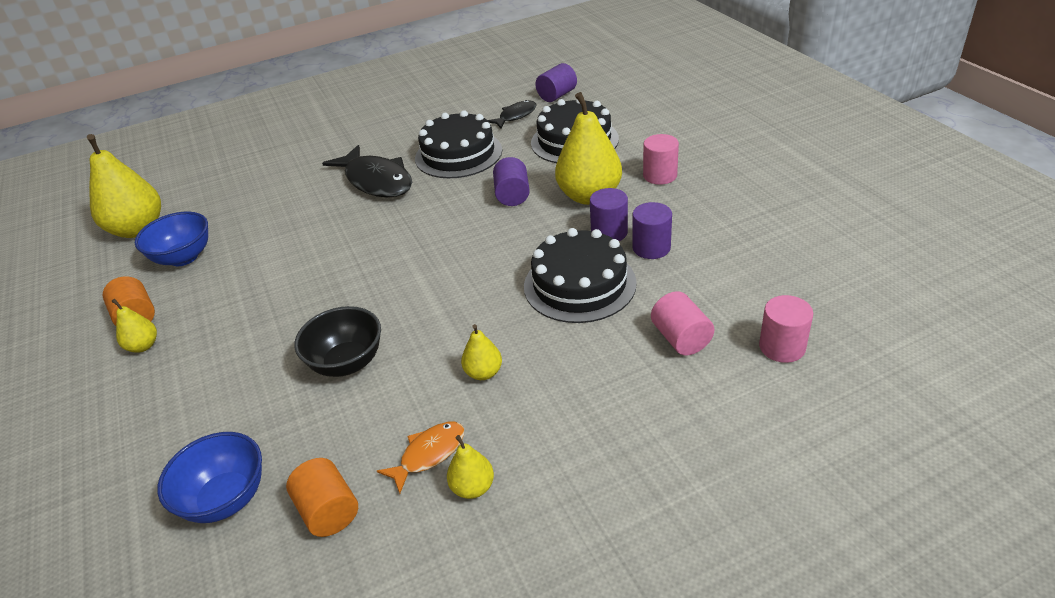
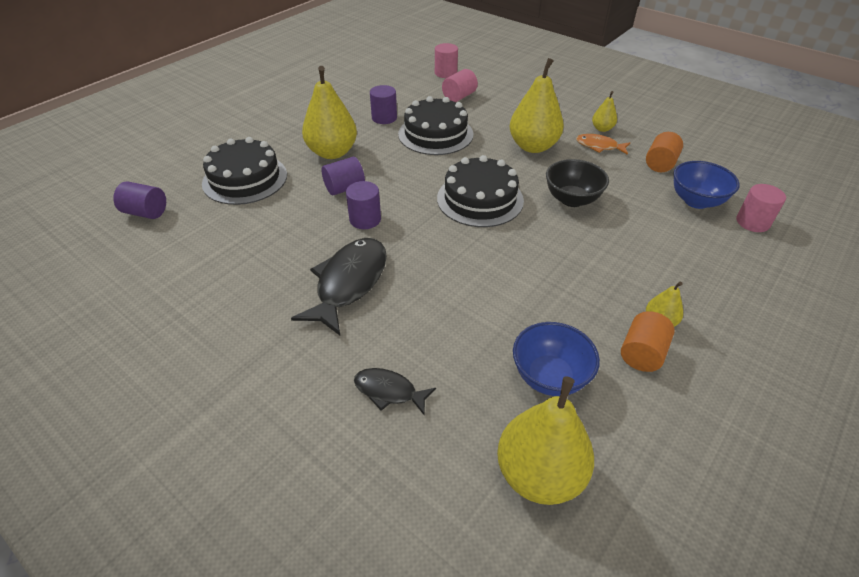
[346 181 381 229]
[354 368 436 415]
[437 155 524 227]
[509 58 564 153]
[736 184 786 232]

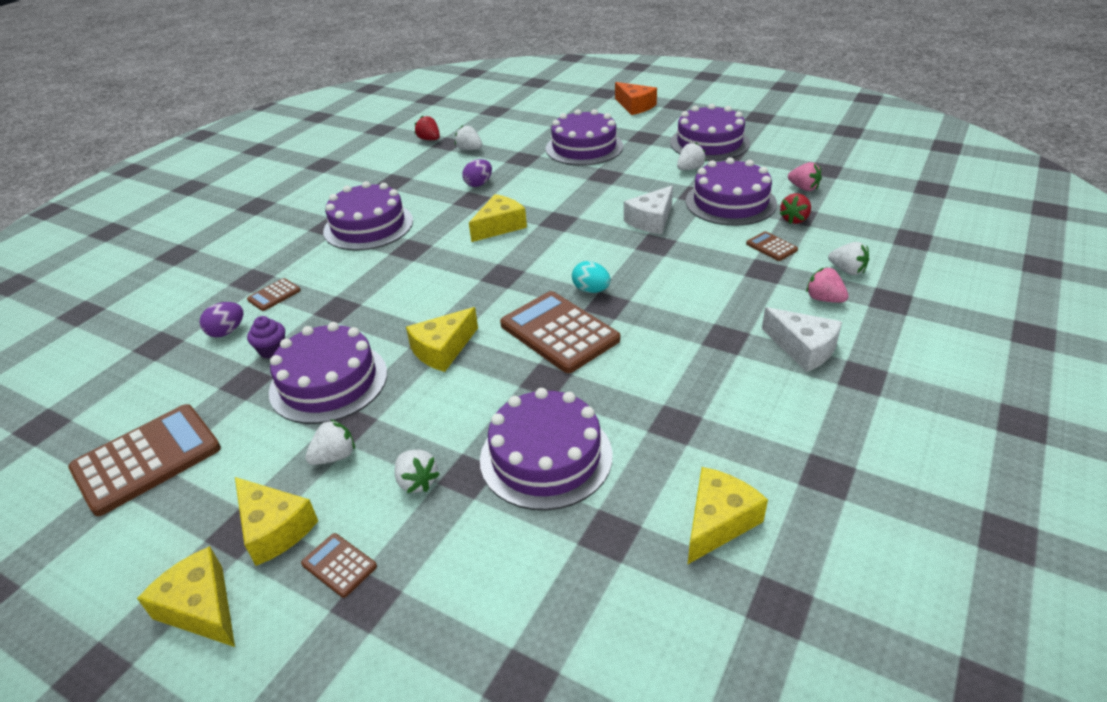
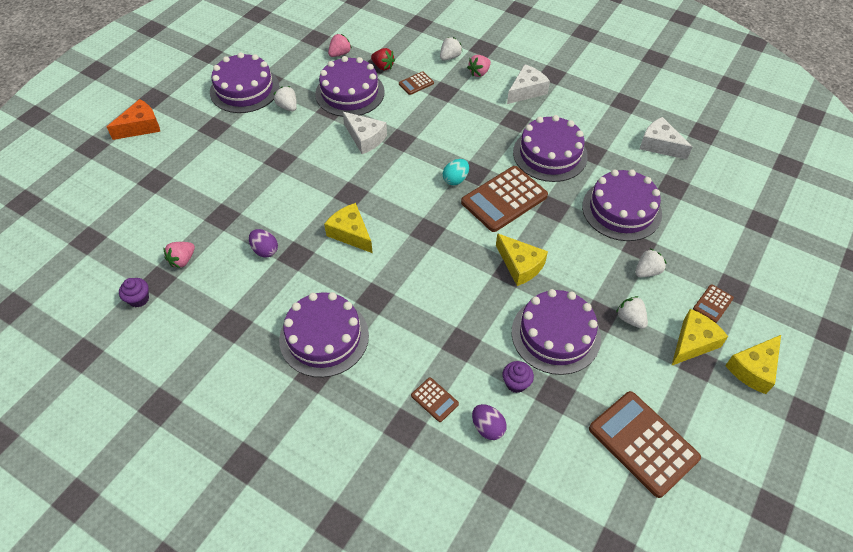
[119 278 149 308]
[164 242 195 268]
[513 115 588 182]
[640 117 692 160]

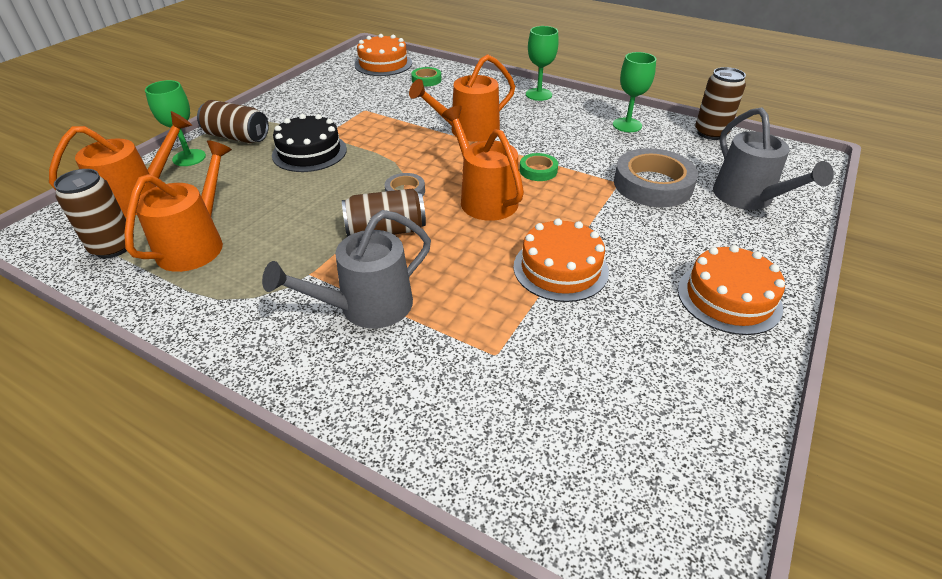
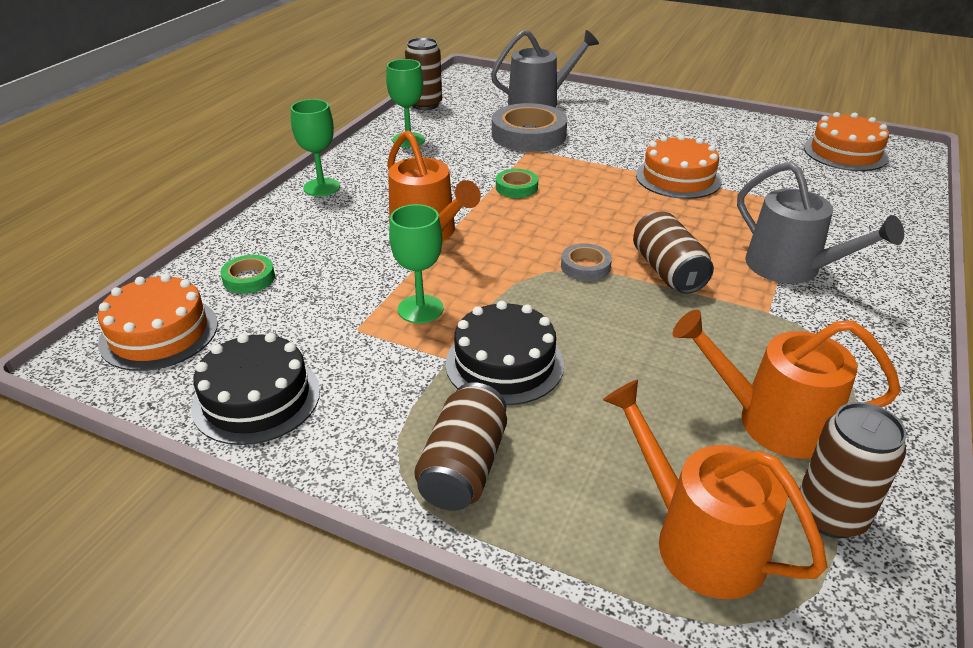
[191 333 320 445]
[389 204 444 323]
[804 112 889 171]
[442 105 524 221] (first image)

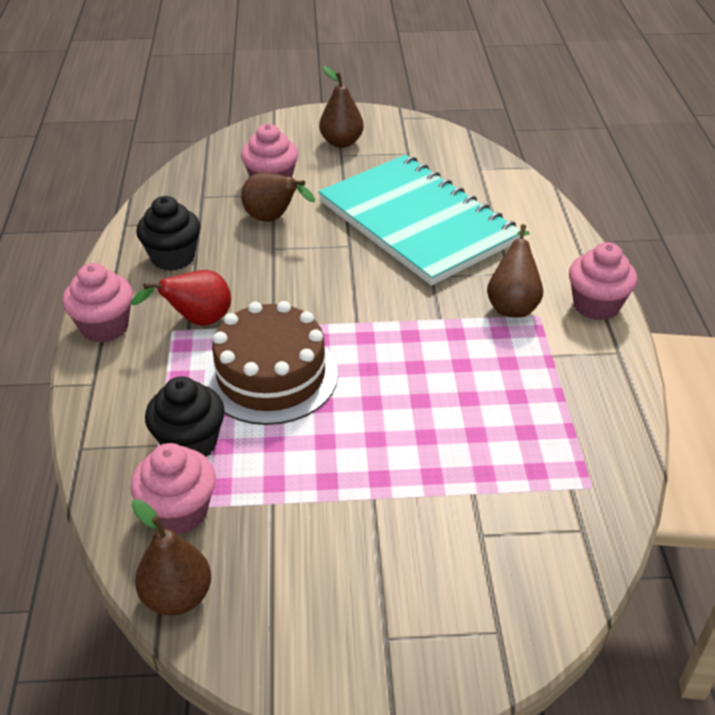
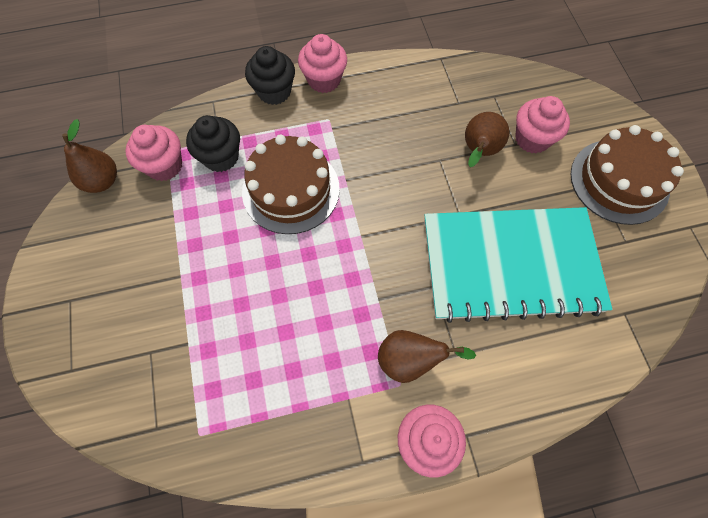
[245 46 295 105]
[424 207 612 323]
[571 125 684 225]
[131 270 231 326] (first image)

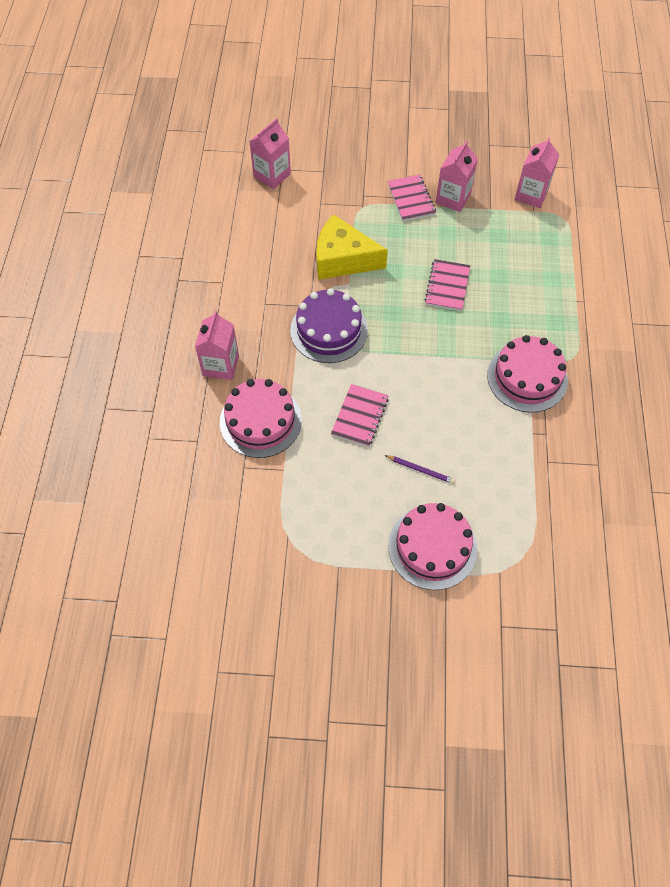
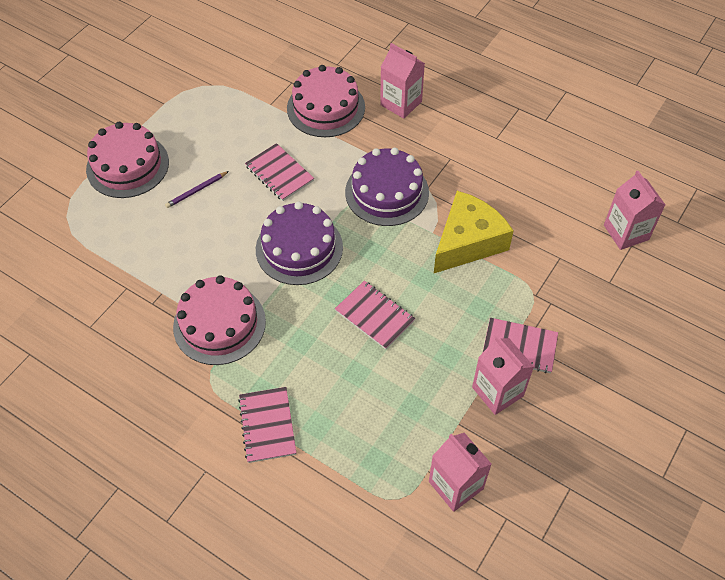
[238 387 296 463]
[256 202 343 285]

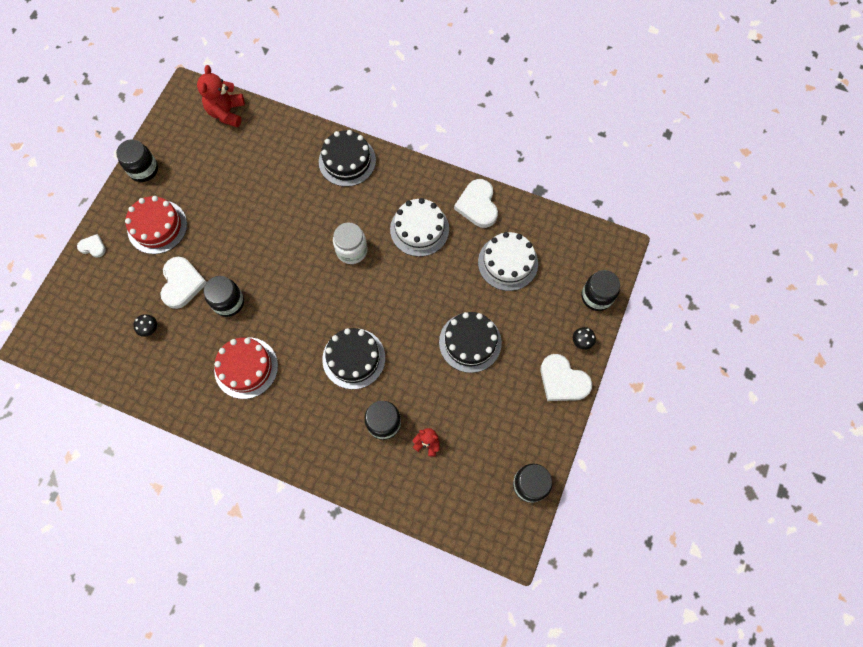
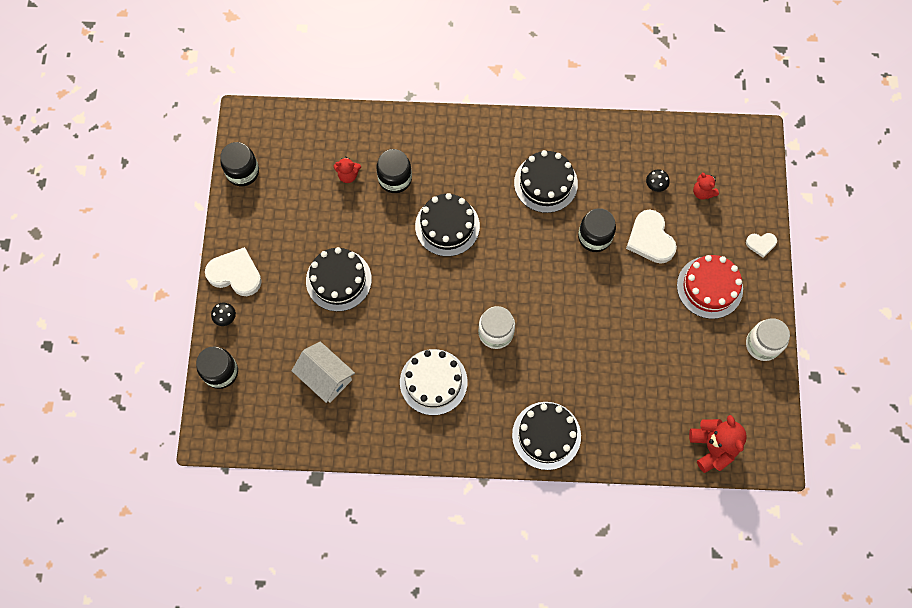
[292 342 355 403]
[514 150 578 213]
[693 173 719 200]
[746 318 790 361]
[454 179 498 228] (first image)

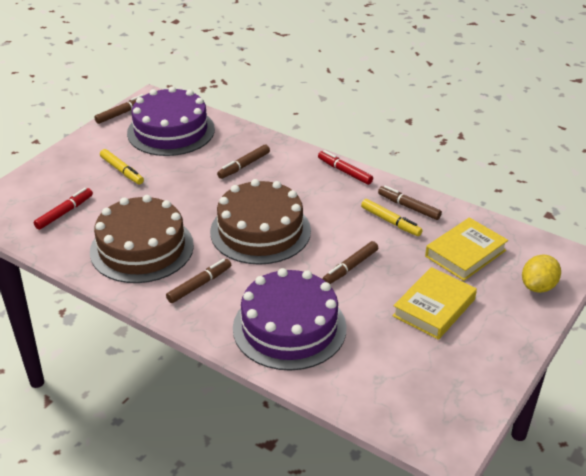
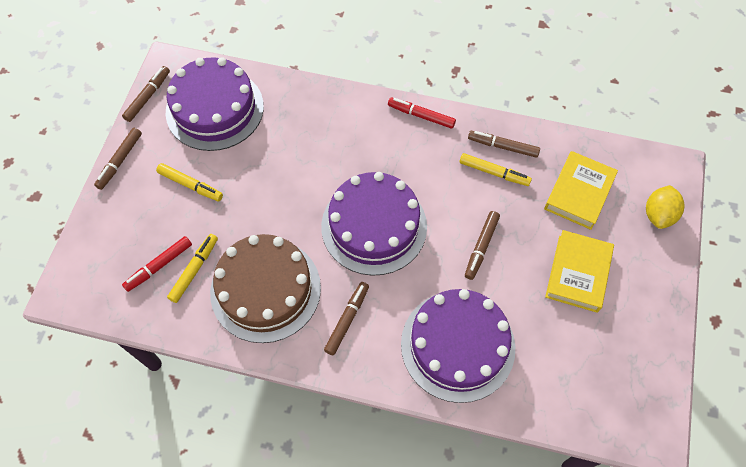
[94 128 142 190]
[122 236 192 292]
[167 234 218 303]
[321 172 427 276]

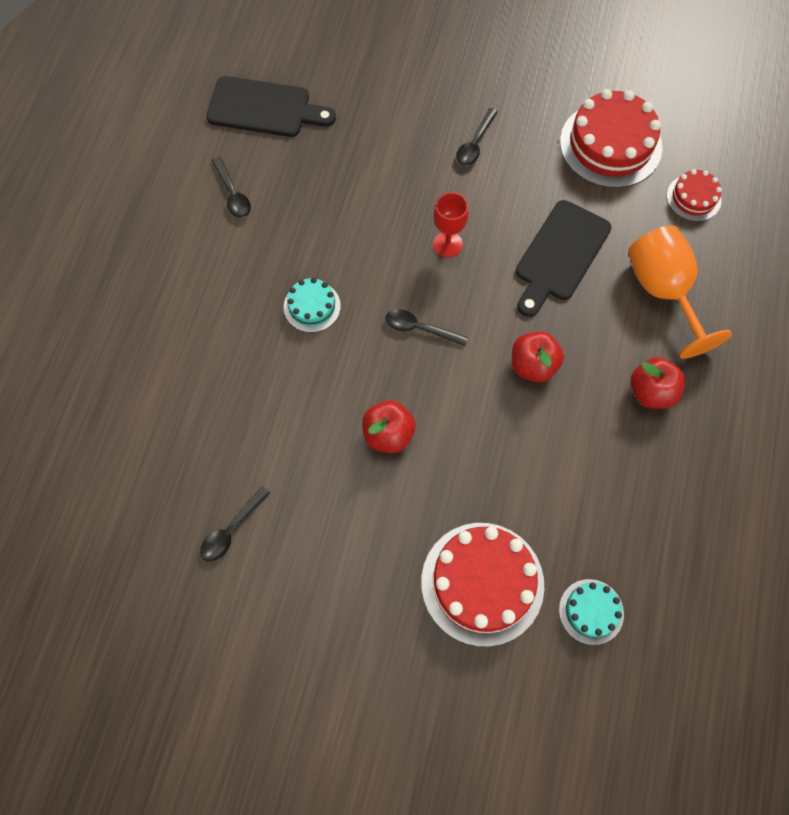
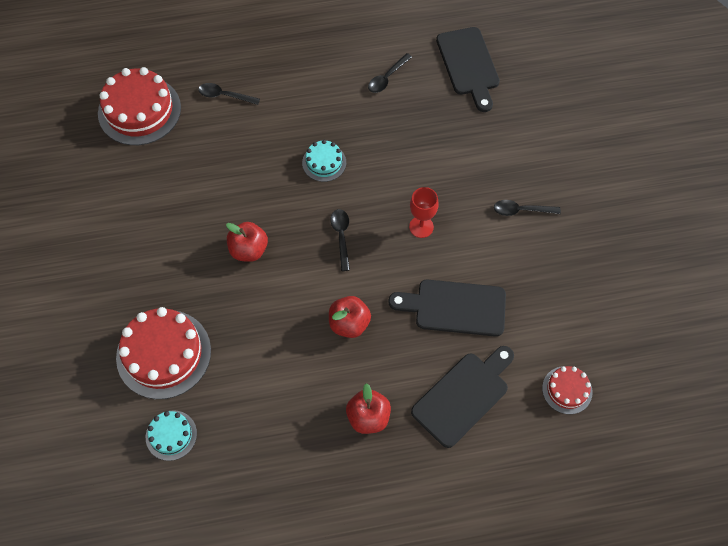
[98 67 181 145]
[198 83 260 105]
[411 346 514 448]

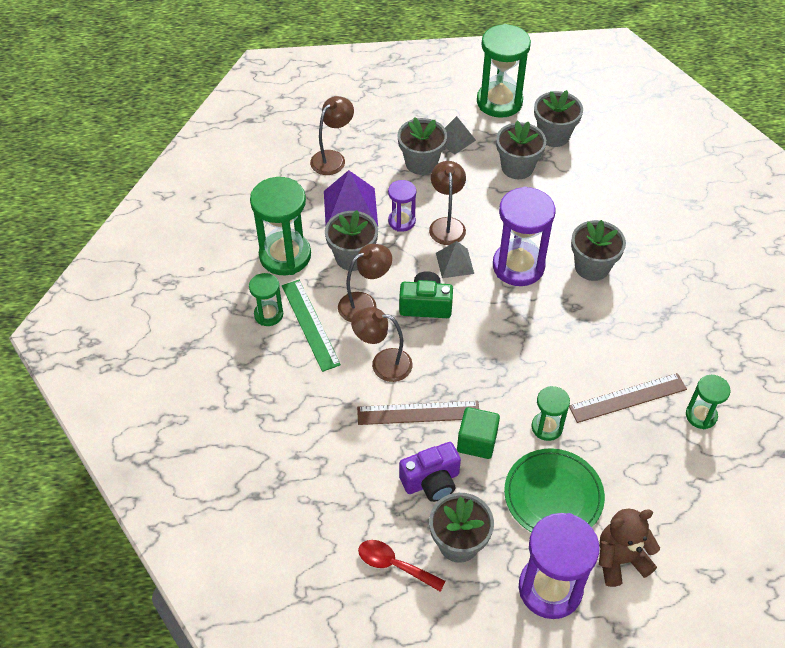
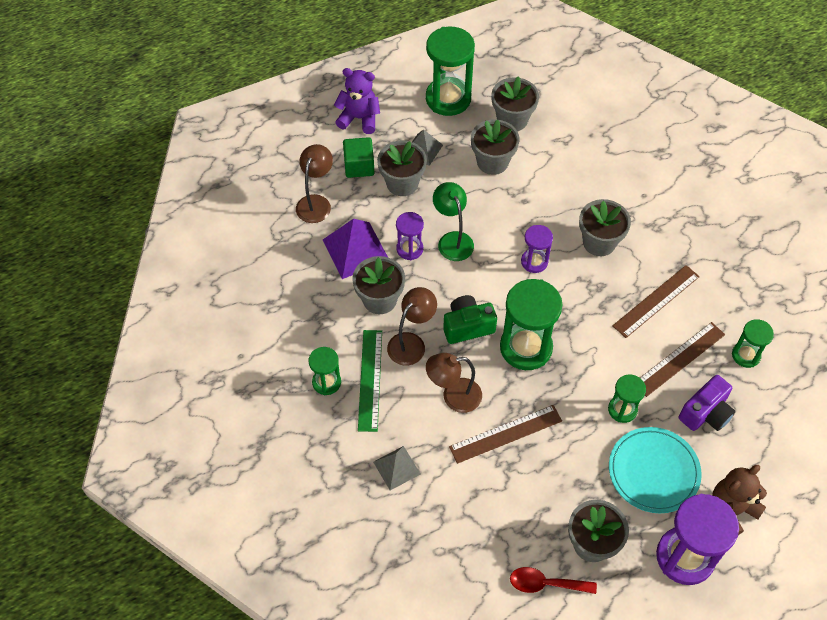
[334 68 380 134]
[343 137 374 178]
[358 330 382 432]
[373 446 420 490]
[433 182 474 261]
[500 279 562 370]
[521 225 553 273]
[609 427 702 513]
[612 265 700 338]
[679 375 735 431]

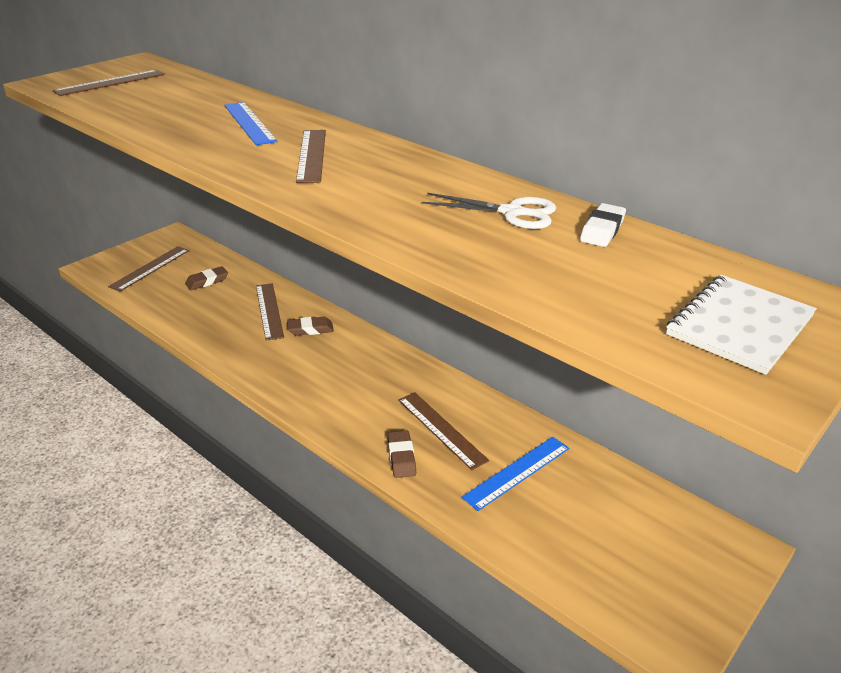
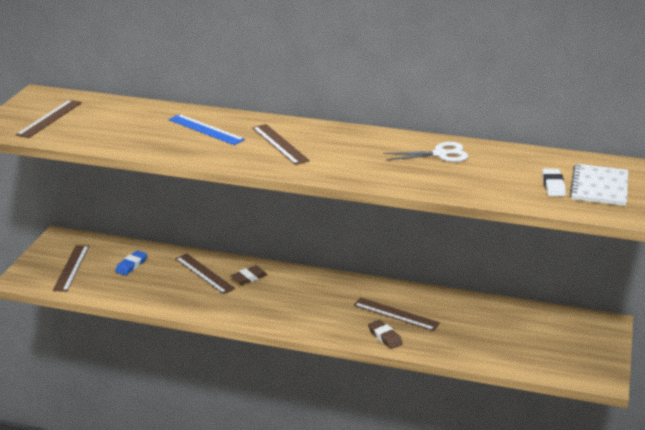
[115 250 147 275]
[542 169 566 196]
[462 437 569 511] (first image)

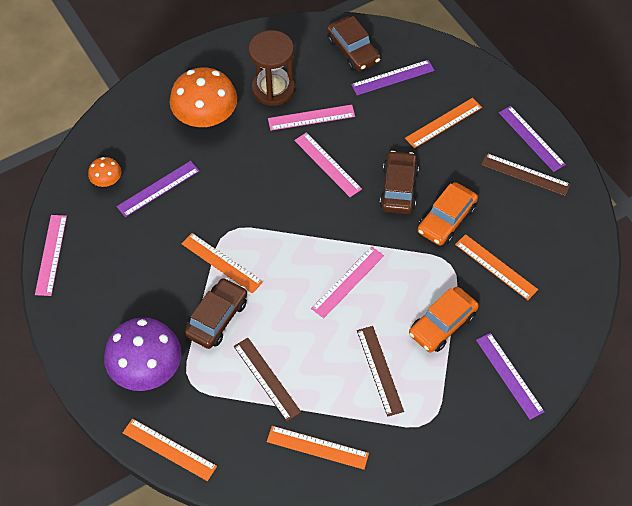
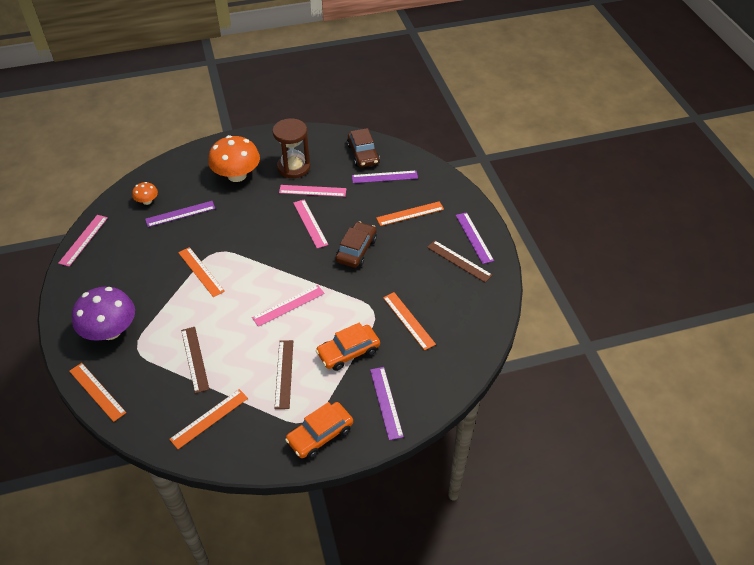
[169 389 248 449]
[285 402 353 459]
[184 278 247 349] (first image)

